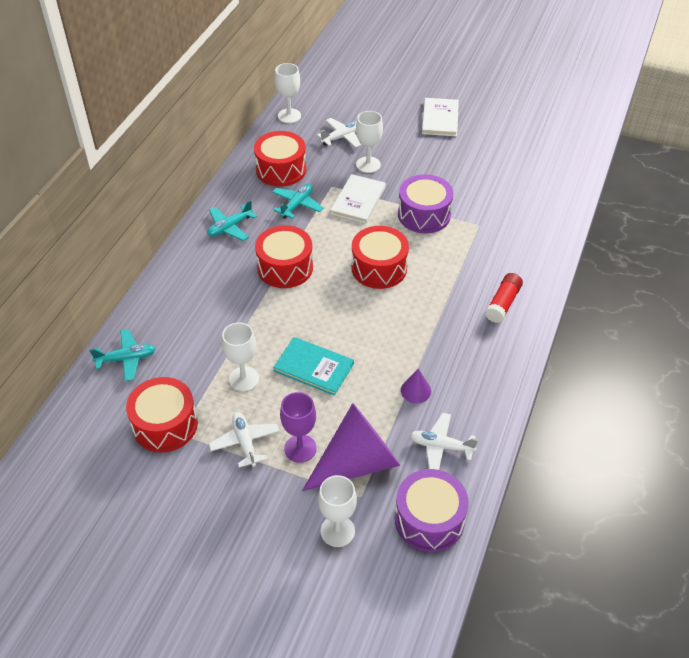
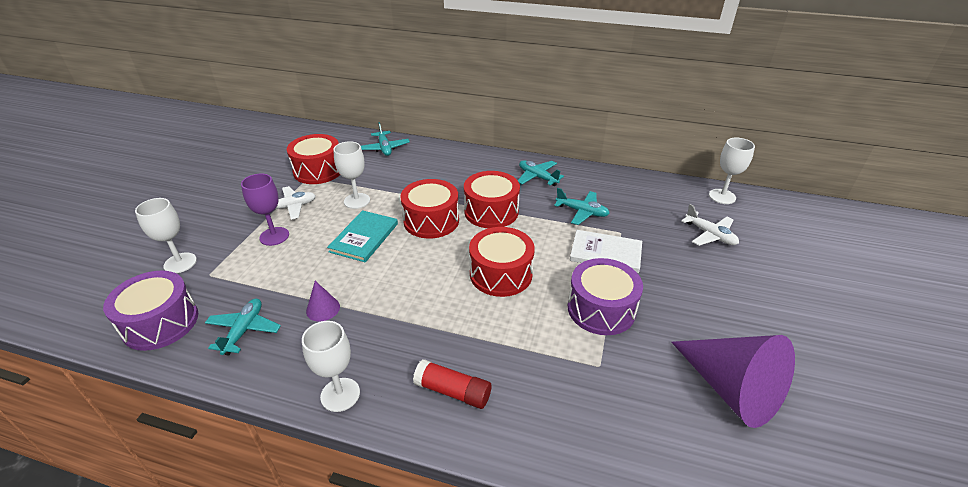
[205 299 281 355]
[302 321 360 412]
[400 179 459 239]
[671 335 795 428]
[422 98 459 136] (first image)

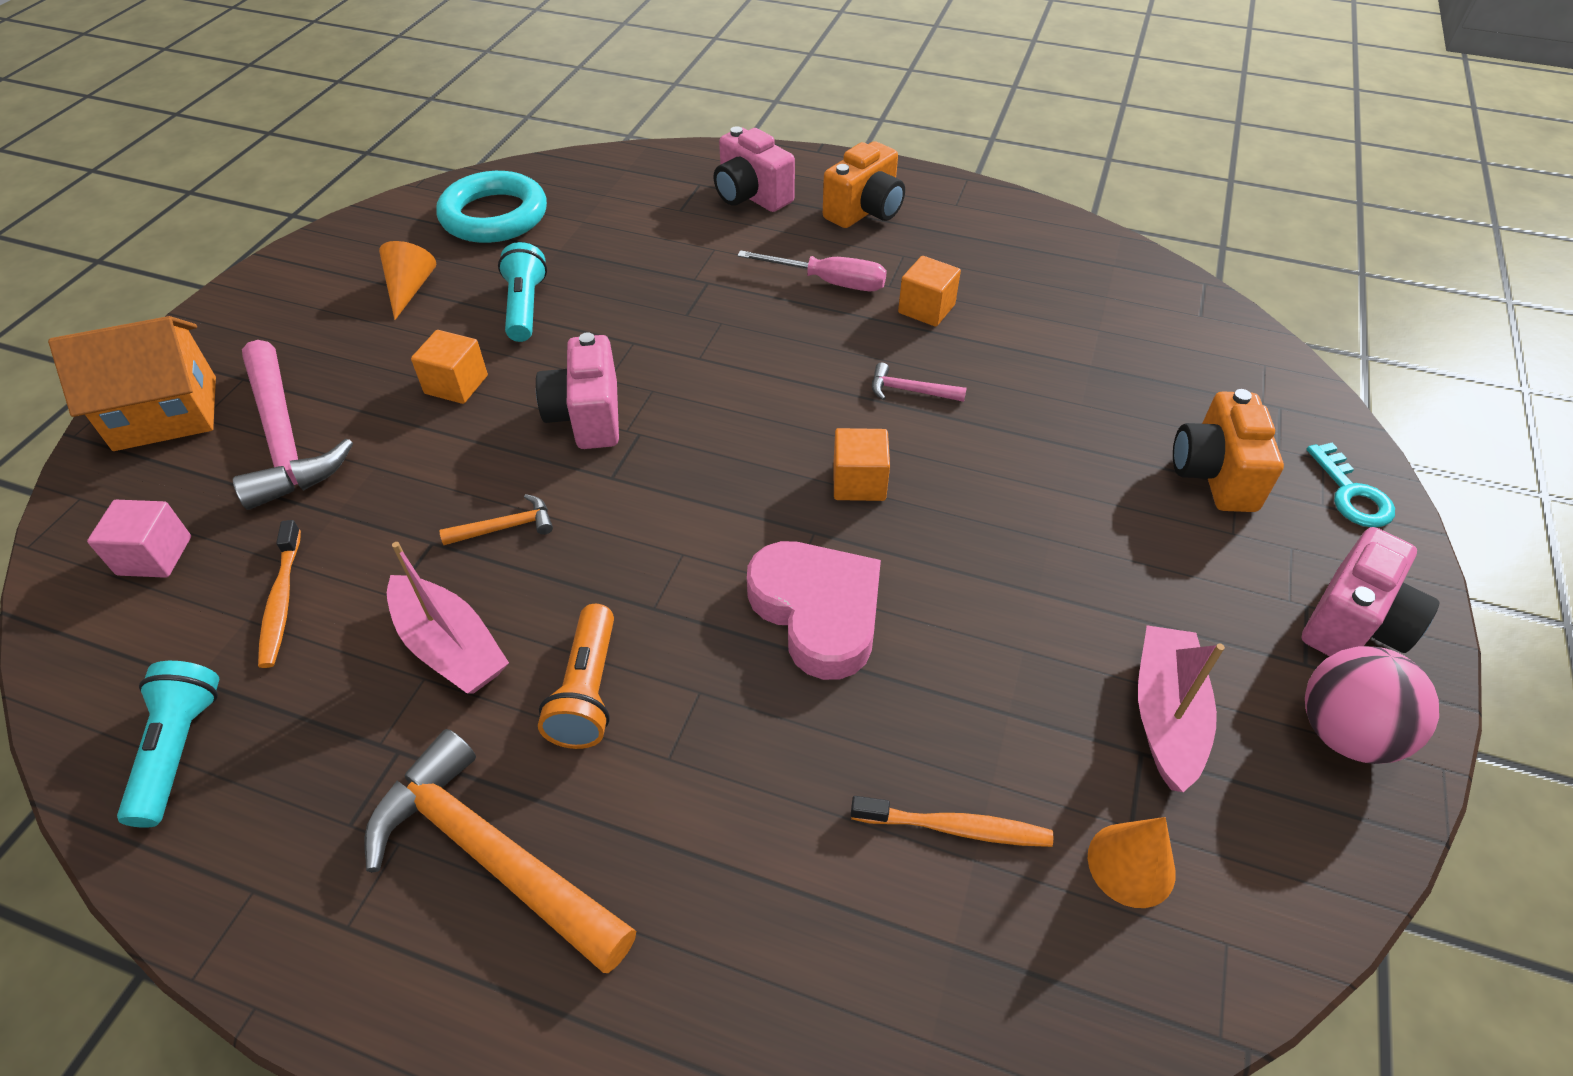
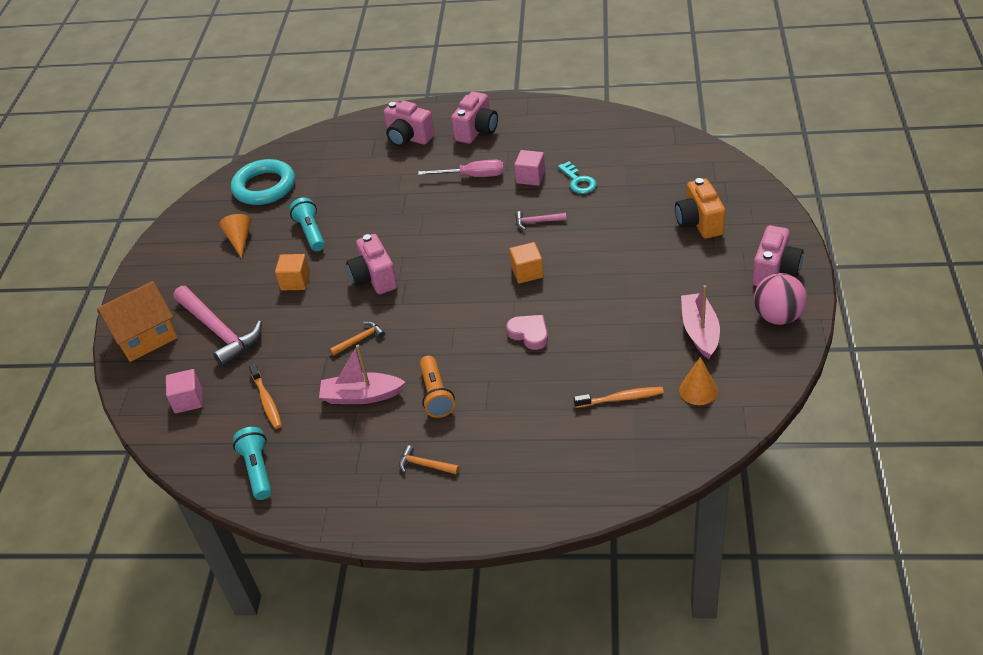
[319 345 406 404]
[399 445 459 475]
[451 92 498 144]
[506 315 548 350]
[514 150 545 186]
[558 161 597 194]

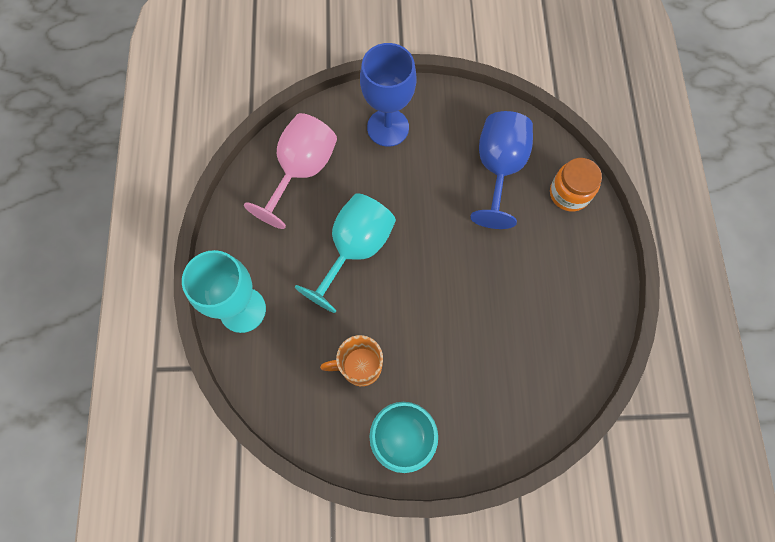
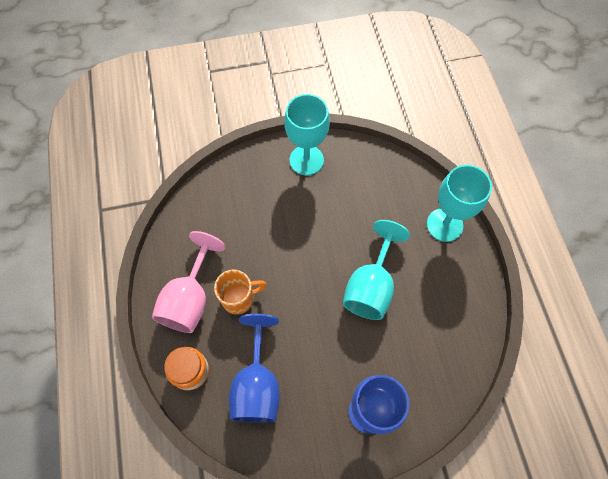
[152 231 226 333]
[214 270 267 315]

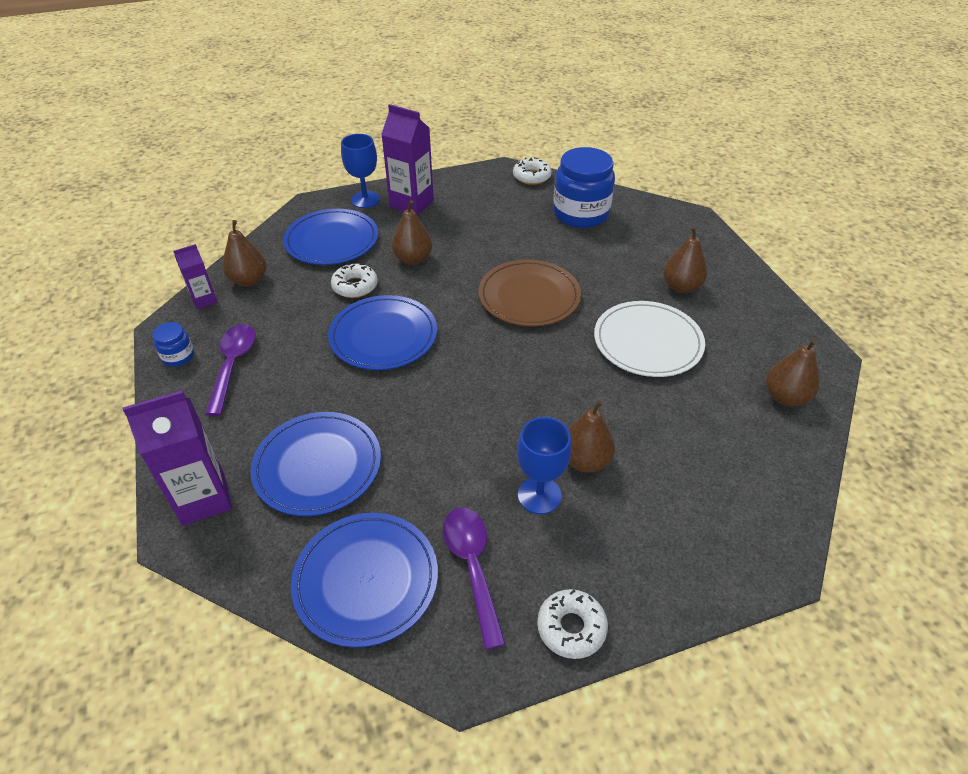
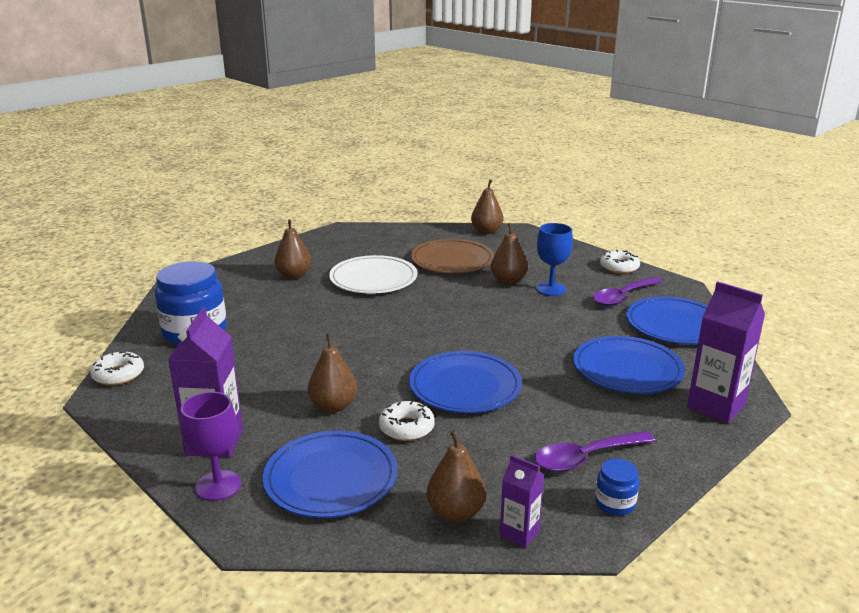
[181 392 241 501]
[411 239 494 273]
[471 180 503 234]

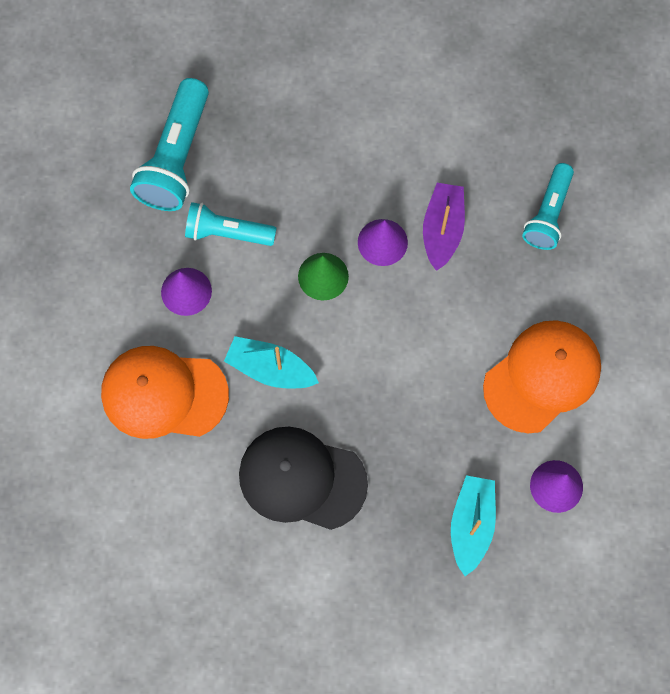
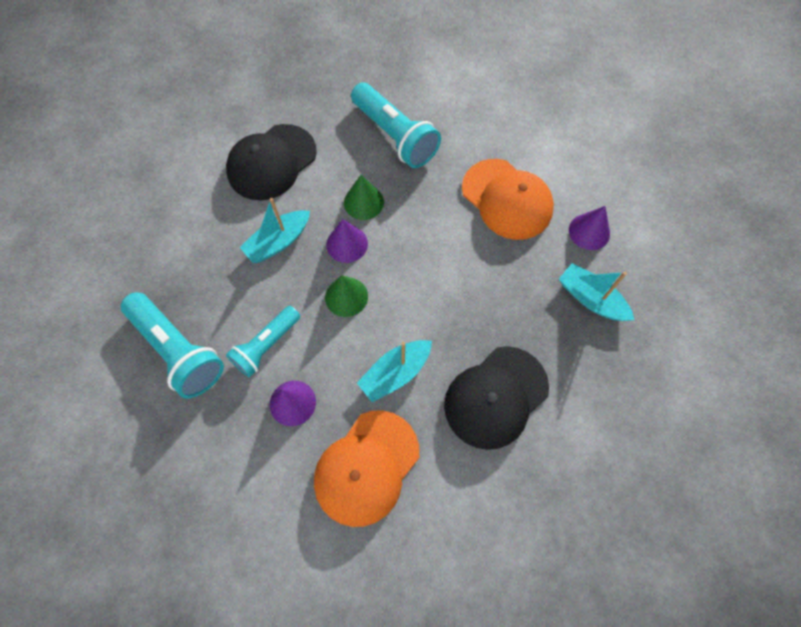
[226 124 317 200]
[240 198 310 263]
[344 175 384 220]
[351 83 441 168]
[462 159 554 240]

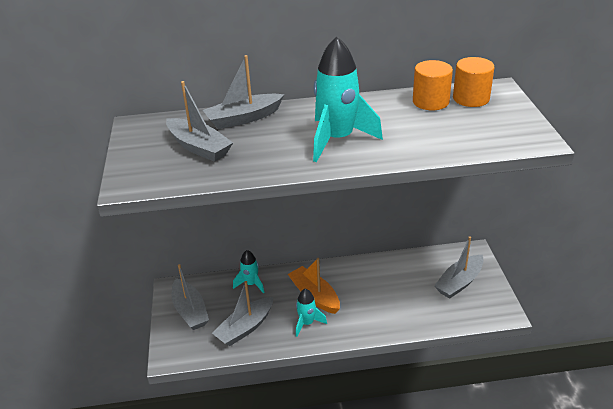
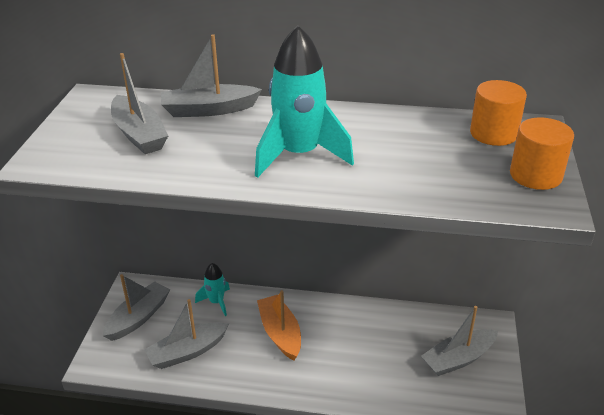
[103 274 170 341]
[510 117 574 190]
[296 289 327 337] (first image)

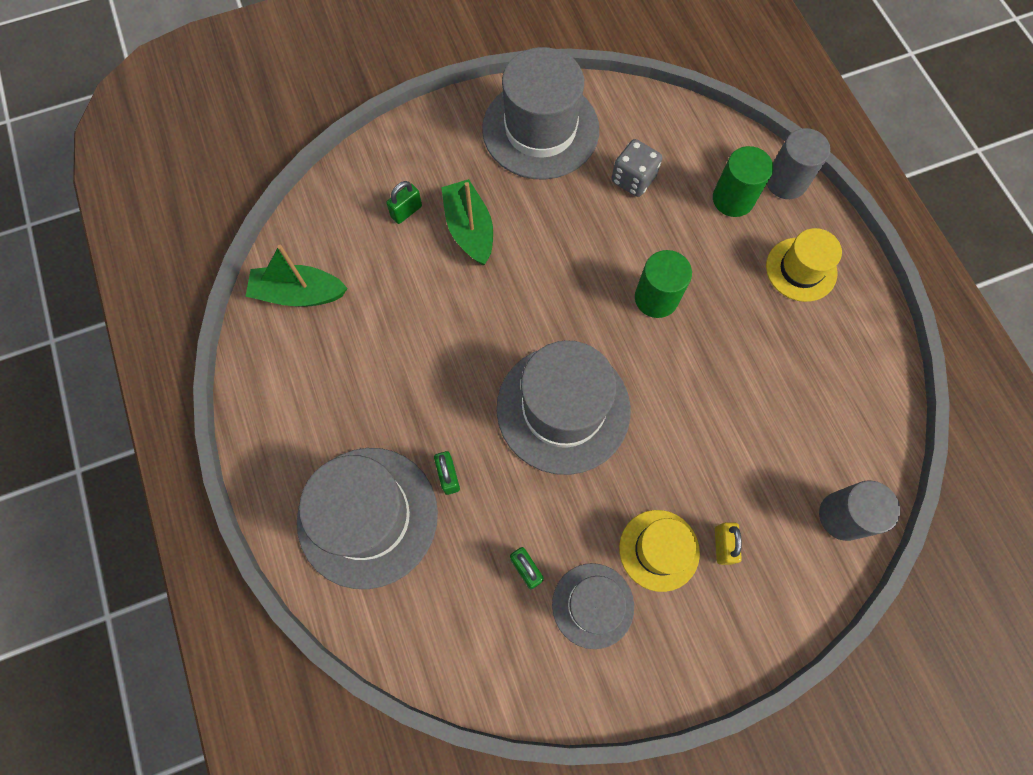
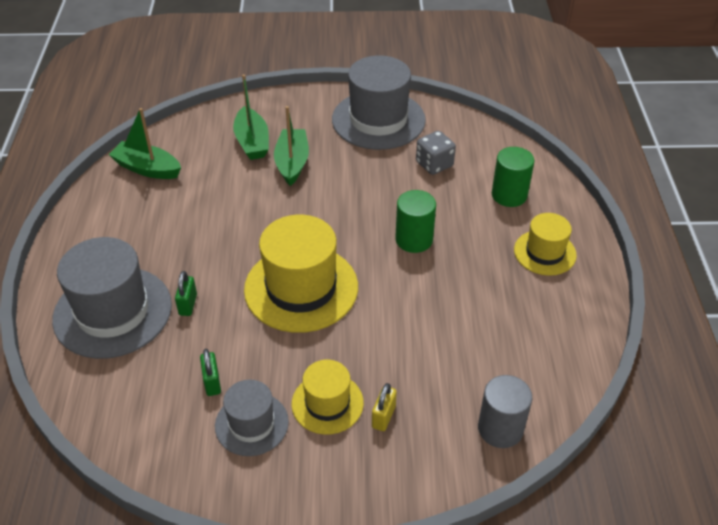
[233 74 269 160]
[244 215 358 333]
[767 128 830 199] (first image)

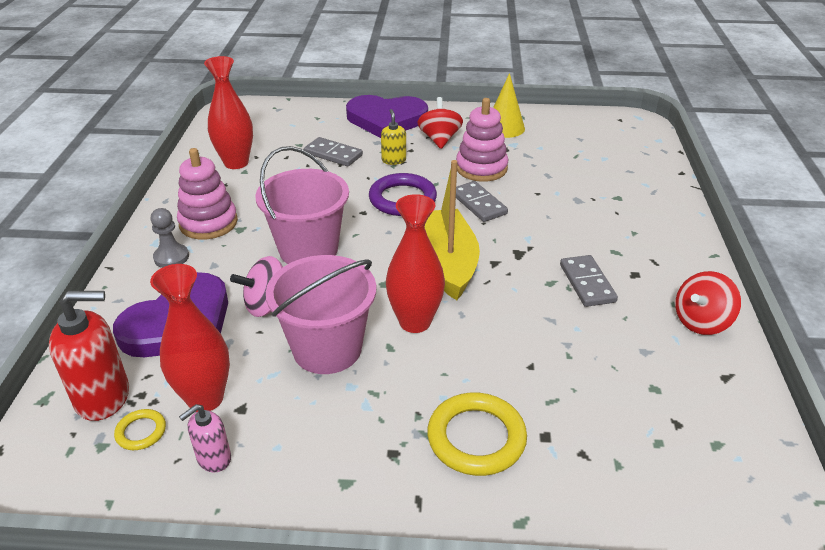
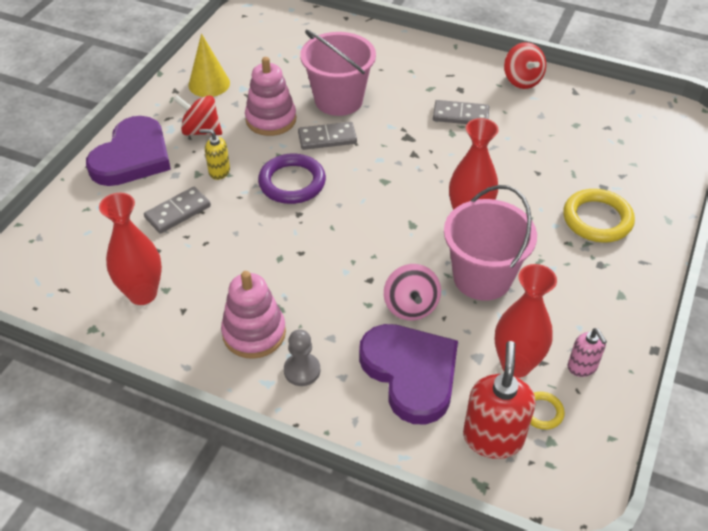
[300 30 376 116]
[425 160 480 300] (first image)

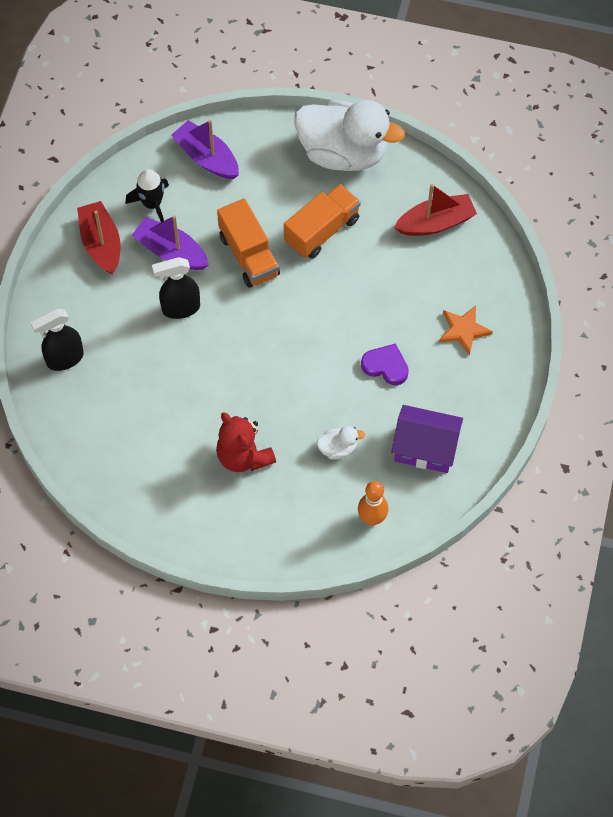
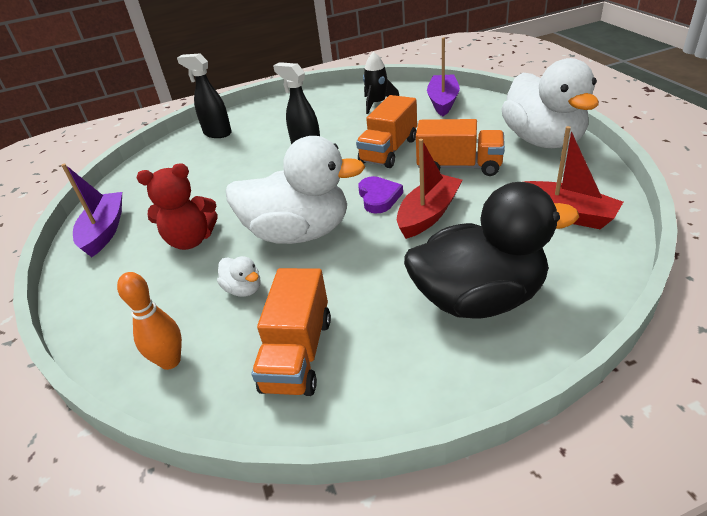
[61 164 122 257]
[137 163 218 250]
[226 136 365 244]
[251 268 331 396]
[358 176 403 214]
[397 139 462 239]
[404 182 579 319]

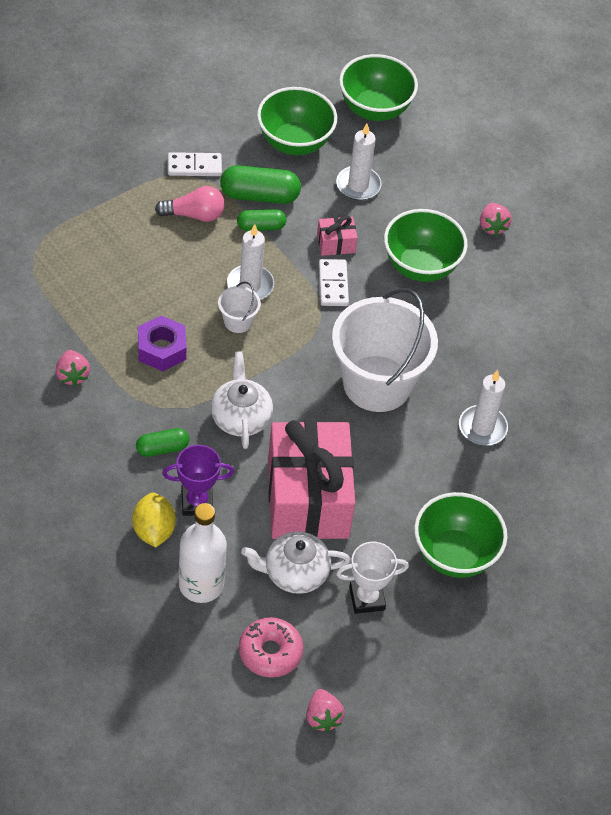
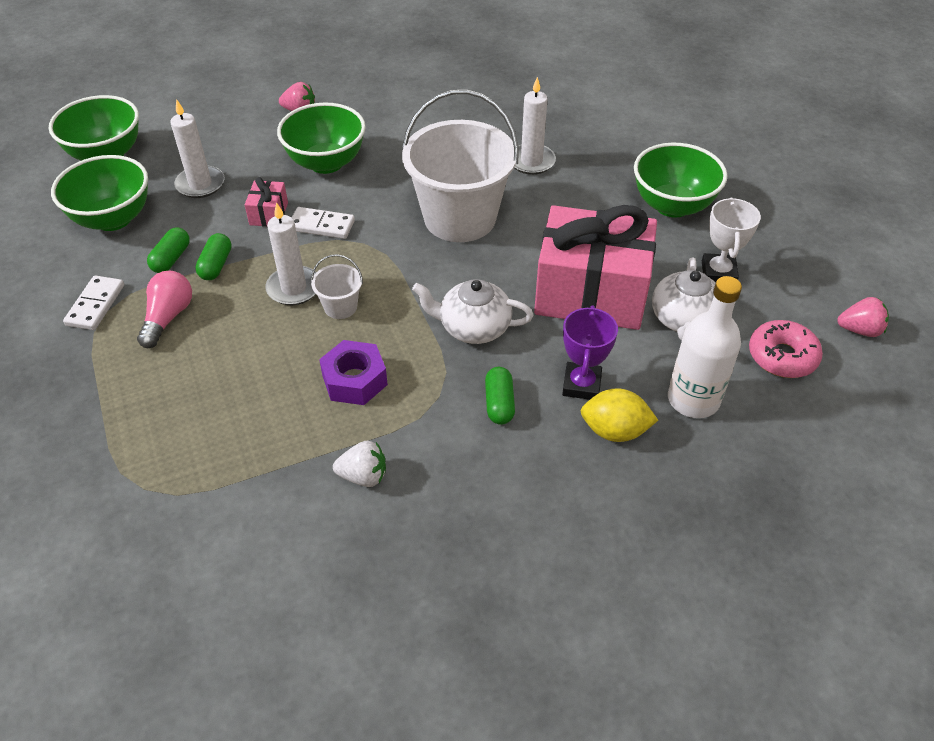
[147 227 190 273]
[333 440 386 487]

